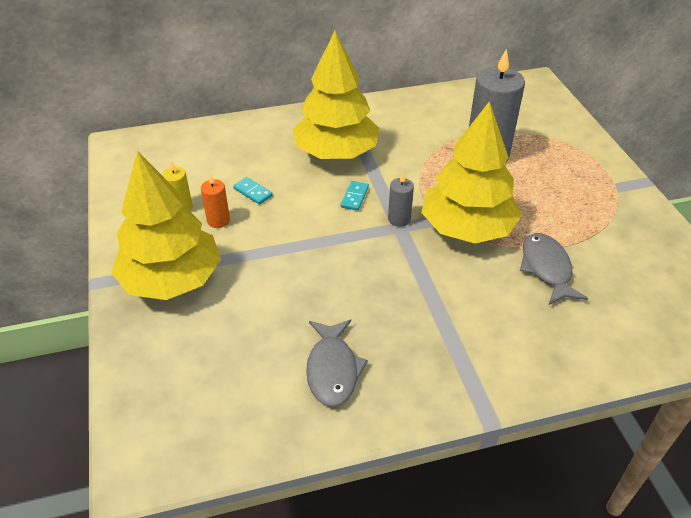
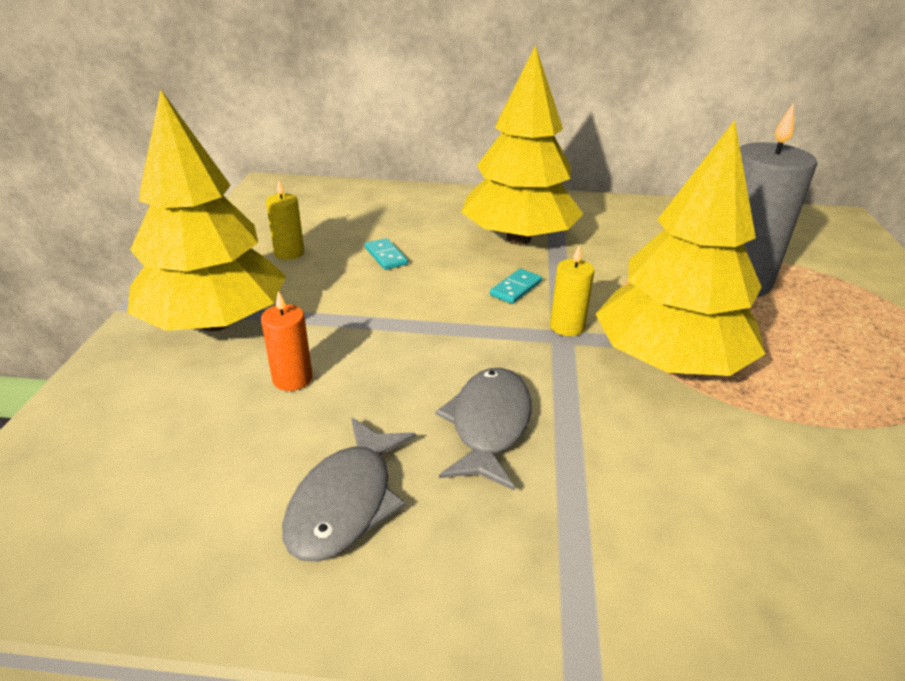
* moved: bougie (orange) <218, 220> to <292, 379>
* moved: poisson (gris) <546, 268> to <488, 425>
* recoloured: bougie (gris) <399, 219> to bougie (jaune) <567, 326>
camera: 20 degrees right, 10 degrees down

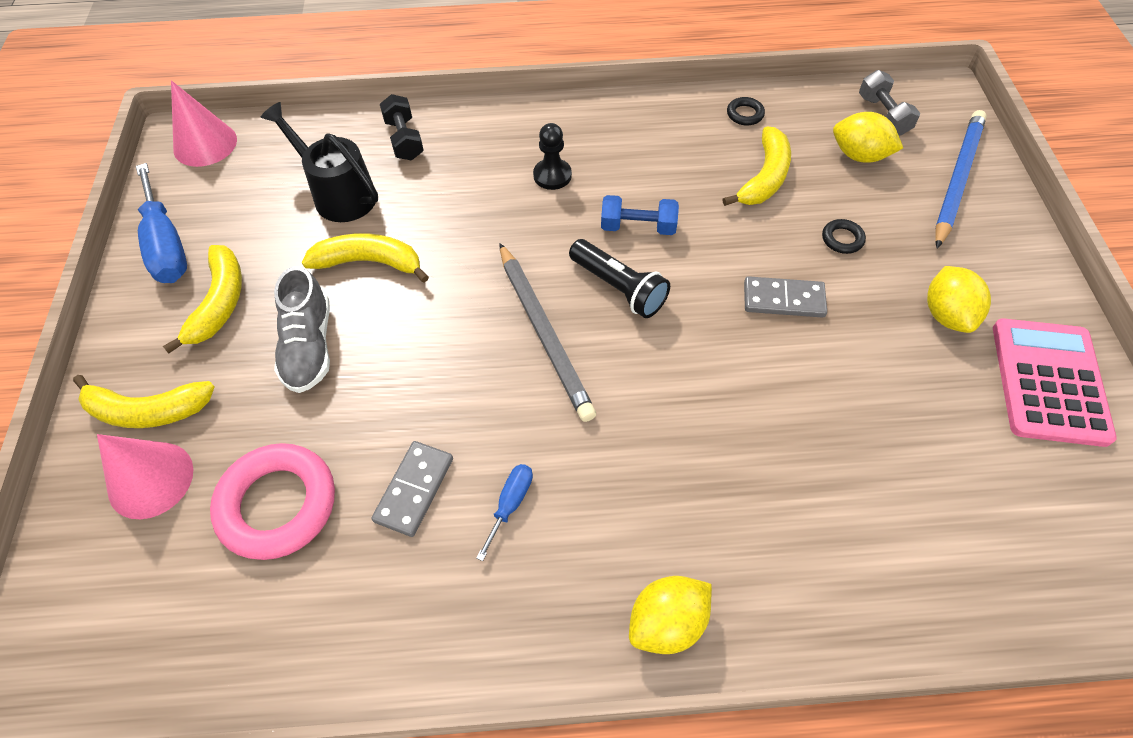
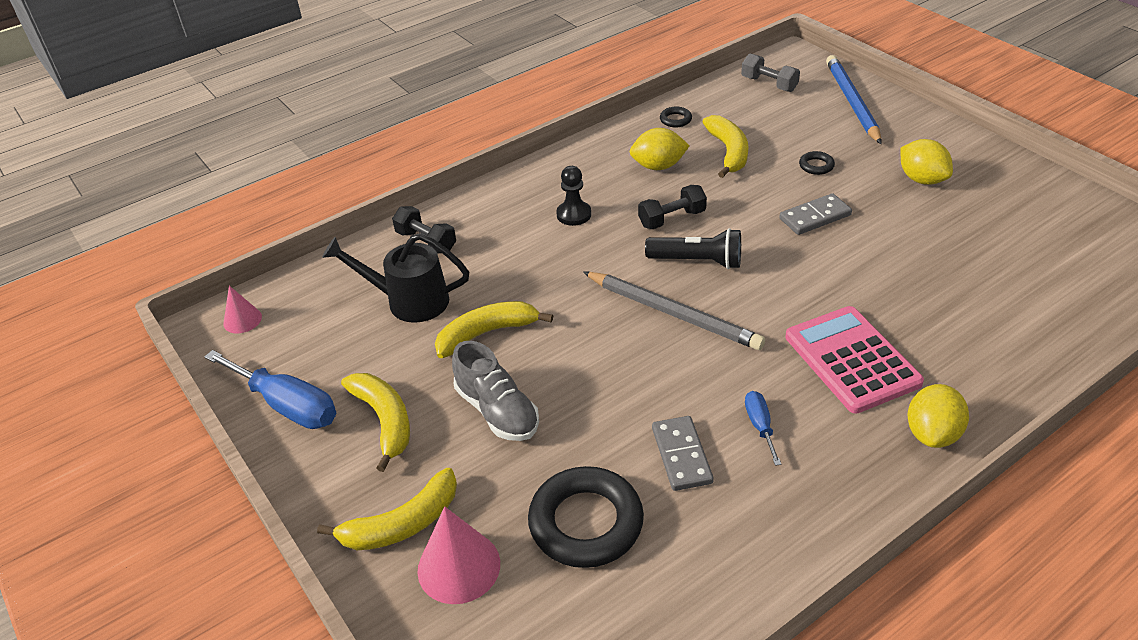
* resized: cône (rose) <205, 144> = <242, 320> x0.59
* recoloured: anneau (rose) <278, 504> to anneau (noir) <586, 523>
* moved: citron (jaune) <859, 156> to <658, 166>
* recoloured: haltère (bleu) <638, 227> to haltère (noir) <672, 219>
* moved: calculatrice (rose) <1049, 382> to <852, 360>
camera: 30 degrees left, 15 degrees down

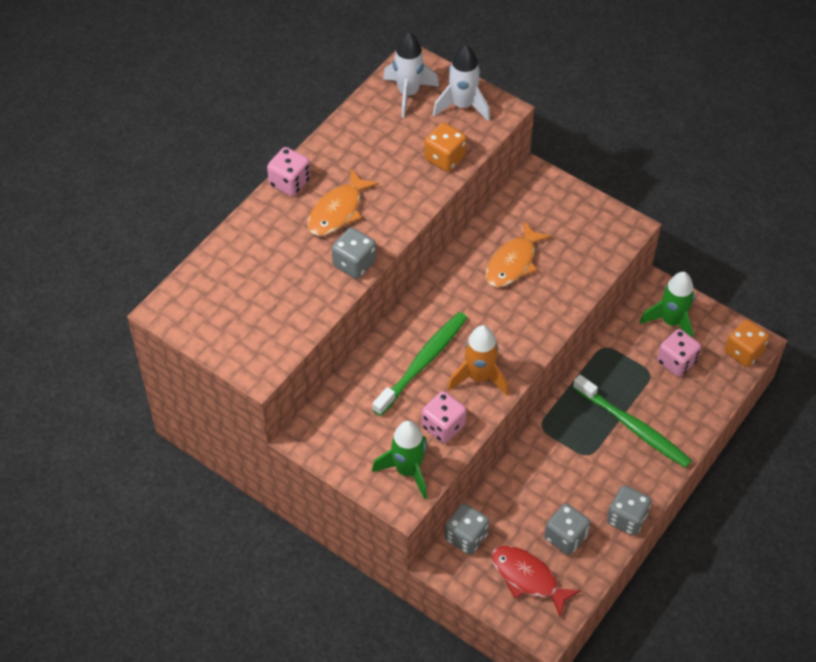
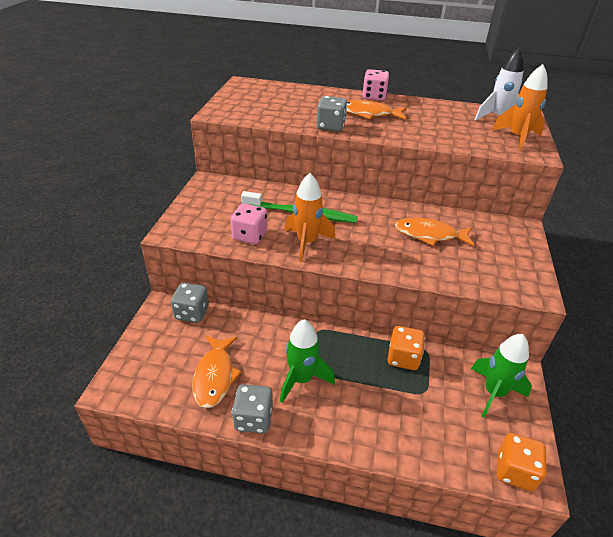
* replaced: dé (gris) <565, 537> to poisson (orange) <215, 376>
* moved: fusée (vert) <407, 471> to <301, 379>
* moved: dé (orange) <444, 158> to <403, 358>
* recoloured: fusée (blanc) <462, 106> to fusée (orange) <517, 138>
* removed: poisson (rouge) <527, 578>
* removed: brosse à dents (vert) <633, 427>
* removed: dé (rose) <676, 361>
camera: 65 degrees right, 15 degrees down

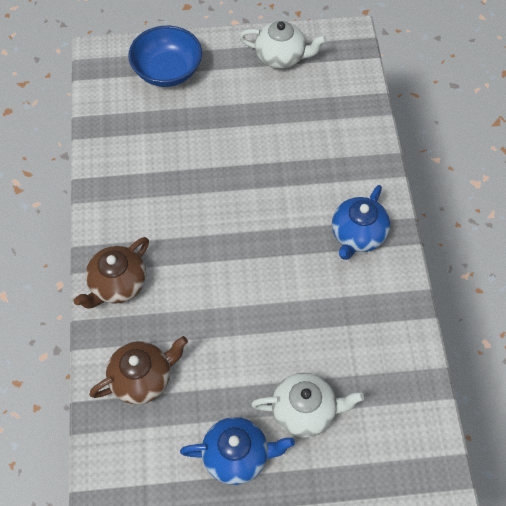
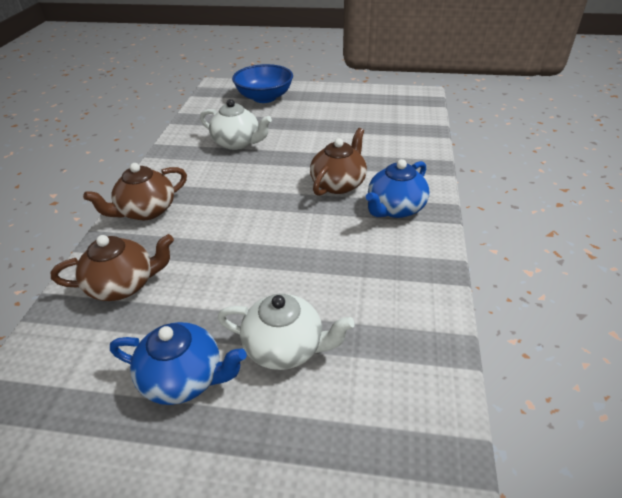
* moved: théière (blanc) <281, 56> to <237, 143>
* added: théière (marron) <338, 184>
camera: 15 degrees right, 20 degrees down

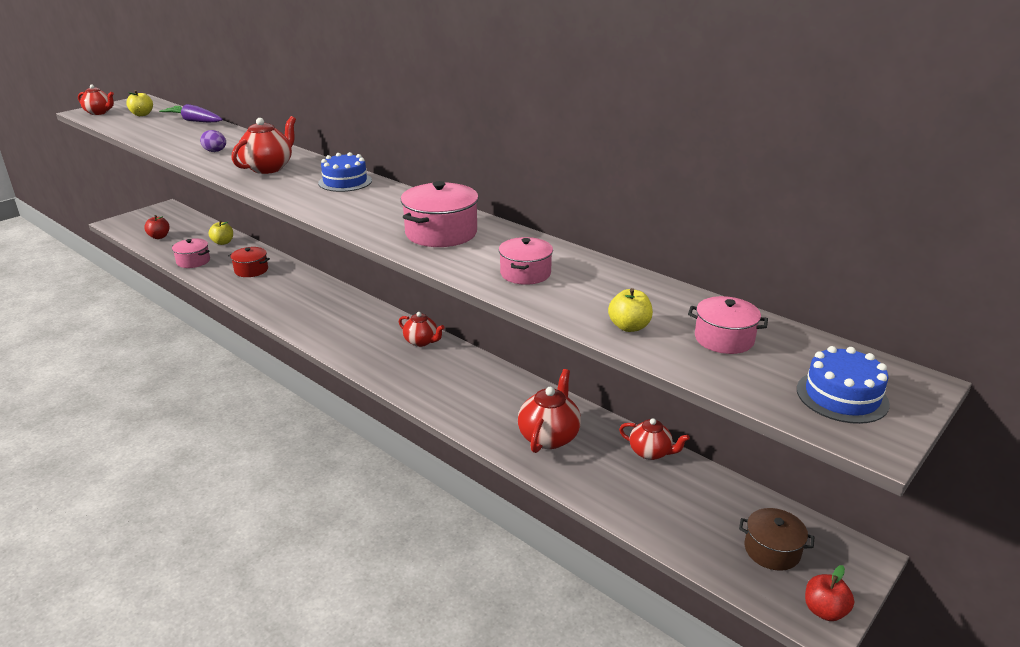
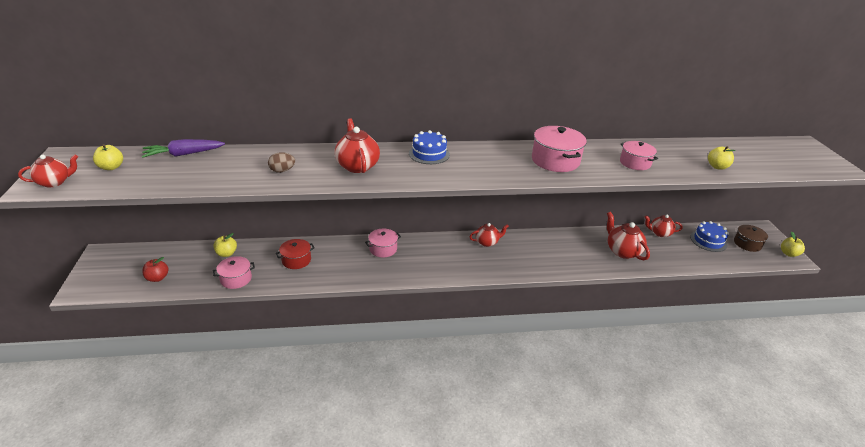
* recoloured: œuf (violet) <215, 151> to œuf (marron) <282, 171>
* moved: marmite (rose) <724, 339> to <383, 249>
* turned: théière (rouge) <650, 452> = <659, 233> 150 degrees counterclockwise
* moved: gâteau (bleu) <842, 396> to <708, 241>
* recoloured: pomme (rouge) <824, 610> to pomme (jaune) <788, 253>
camera: 50 degrees left, 5 degrees up

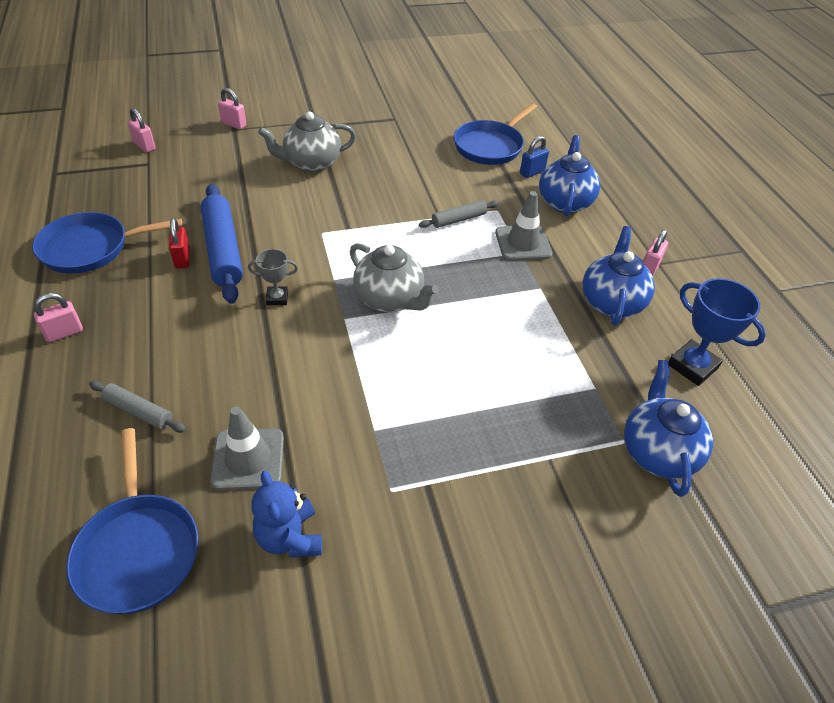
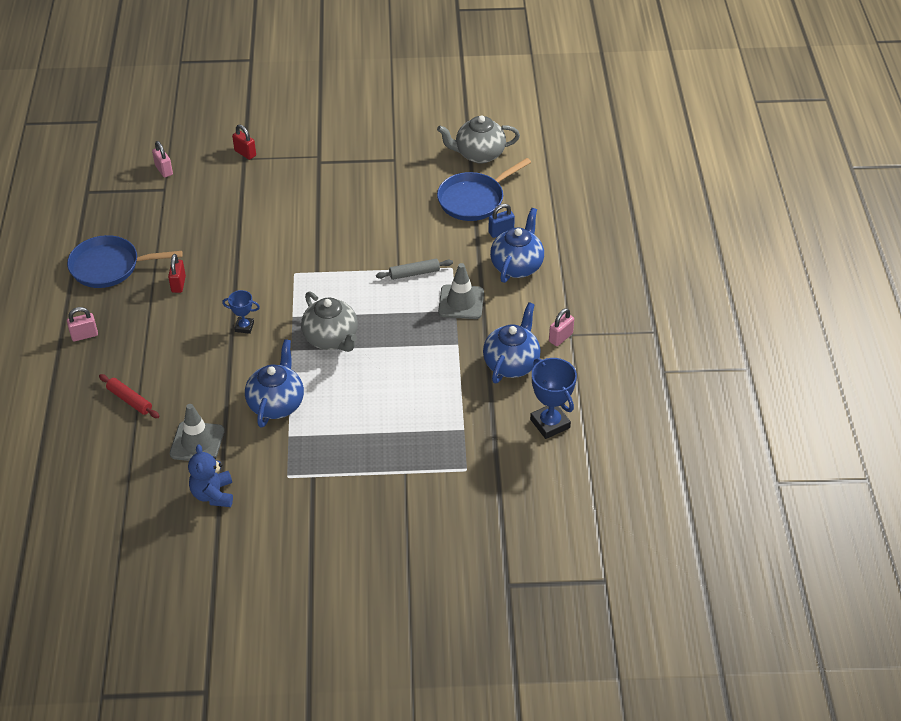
* recoloured: rouleau à pâtisserie (gris) <139, 412> to rouleau à pâtisserie (rouge) <129, 400>
* recoloured: trophée (gris) <277, 298> to trophée (bleu) <244, 327>
* recoloured: cadenas (rose) <234, 124> to cadenas (rouge) <245, 153>
* moved: théière (bleu) <657, 452> to <276, 404>
* moved: théière (gris) <311, 163> to <479, 154>
* removed: poêle (bleu) <138, 550>
* removed: rouleau à pâtisserie (bleu) <223, 250>
camera: 15 degrees right, 0 degrees up

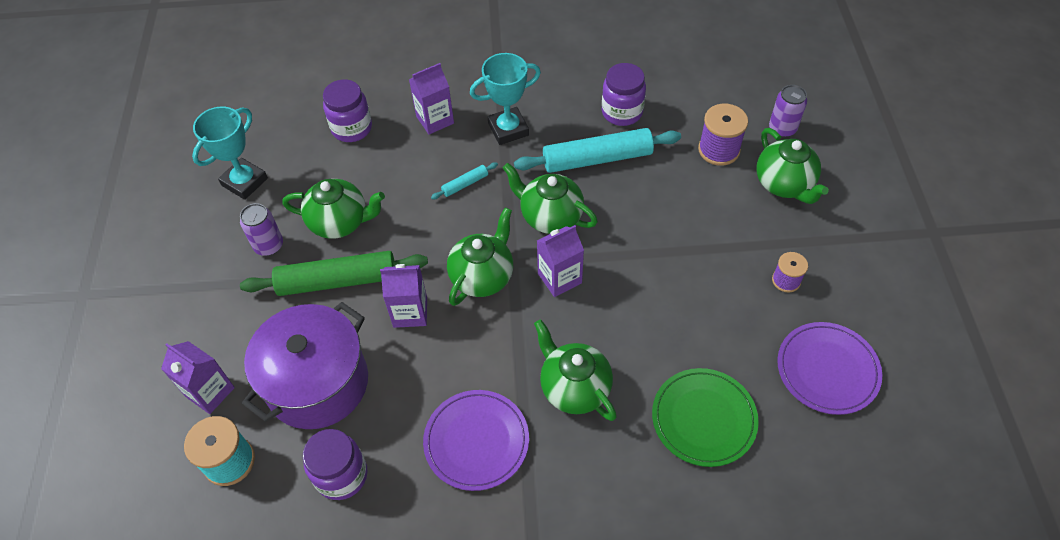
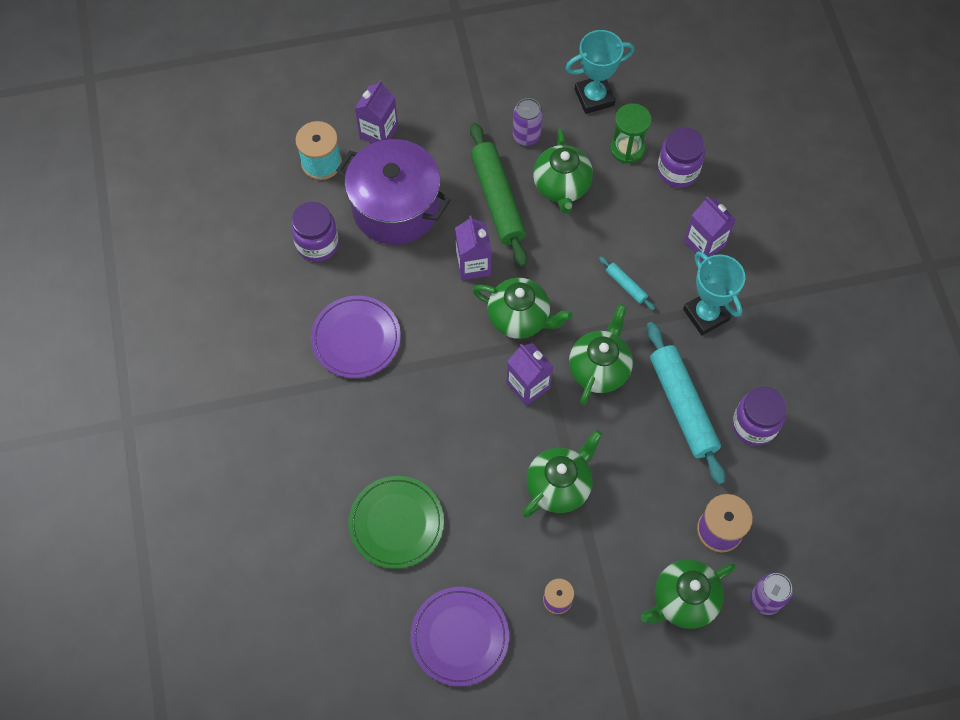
* moved: théière (vert) <574, 388> to <559, 485>
* turned: trophée (turquoise) <245, 182> = <594, 97> 45 degrees counterclockwise
* added: sablier (vert) <627, 149>
camera: 80 degrees right, 10 degrees up

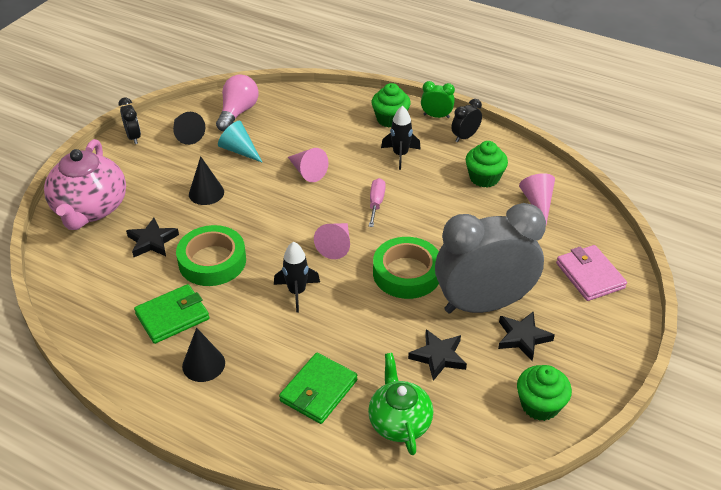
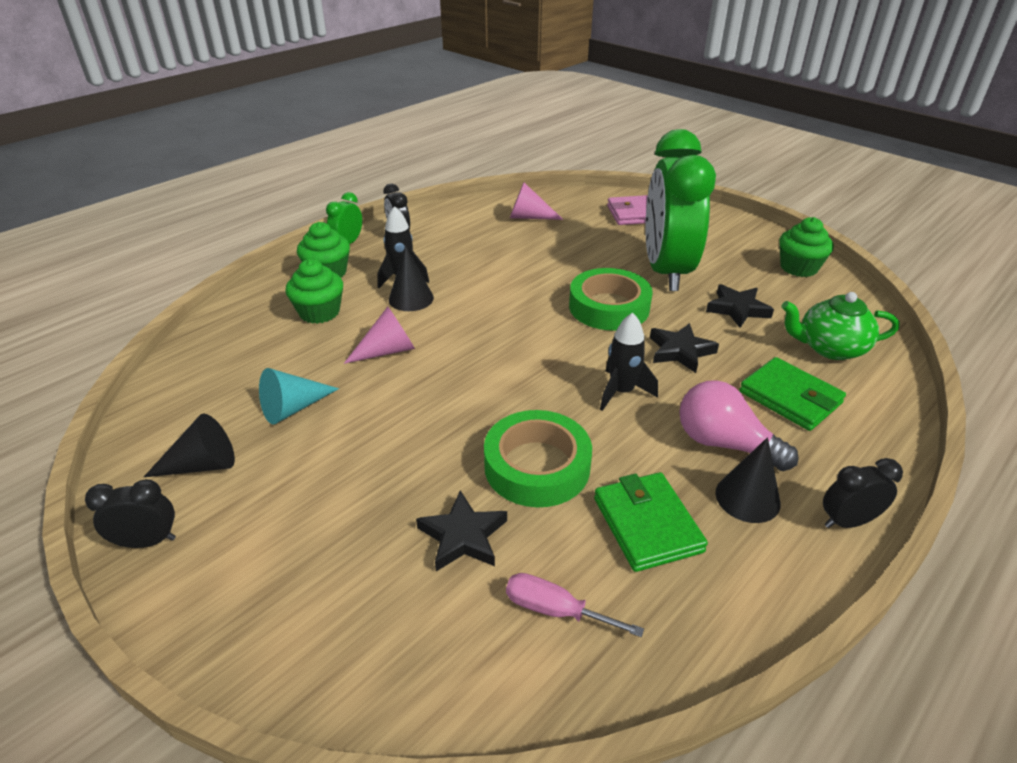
* moved: muffin (vert) <484, 178> to <319, 312>
* moved: cône (noir) <206, 193> to <411, 298>
* moved: tournevis (rose) <376, 203> to <555, 610>
* recoloured: réveil (gris) <483, 304> to réveil (vert) <666, 271>
* moved: étoile (noir) <523, 337> to <680, 351>
* moved: ampoule (rose) <238, 112> to <724, 444>
* added: réveil (noir) <847, 521>
* removed: théière (rose) <90, 209>
* removed: cône (rose) <336, 245>
camera: 75 degrees left, 5 degrees down

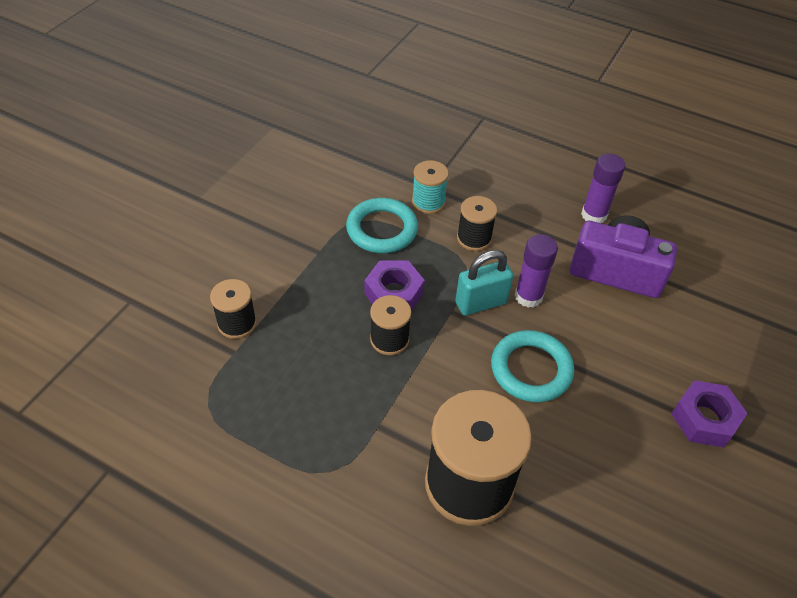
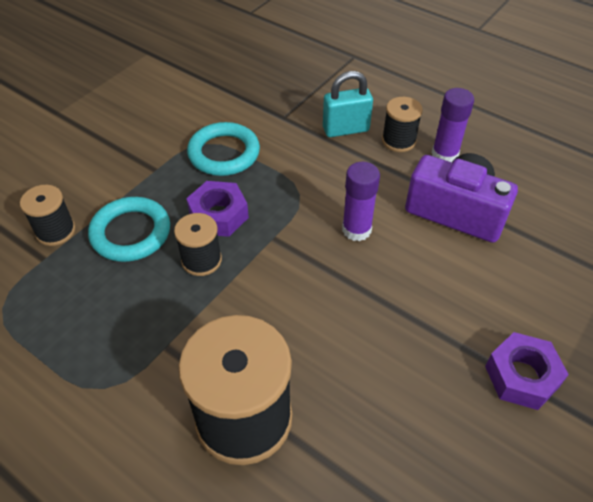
* moved: anneau (turquoise) <531, 369> to <131, 233>
* moved: cadenas (turquoise) <481, 303> to <346, 129>
* moved: bobine (noir) <474, 238> to <398, 141>
* removed: bobine (turquoise) <428, 202>
camera: 10 degrees right, 0 degrees up

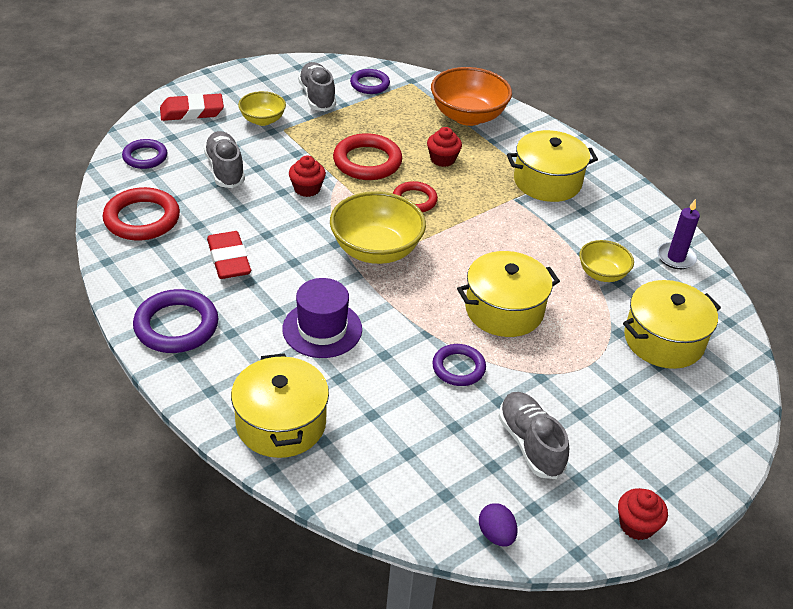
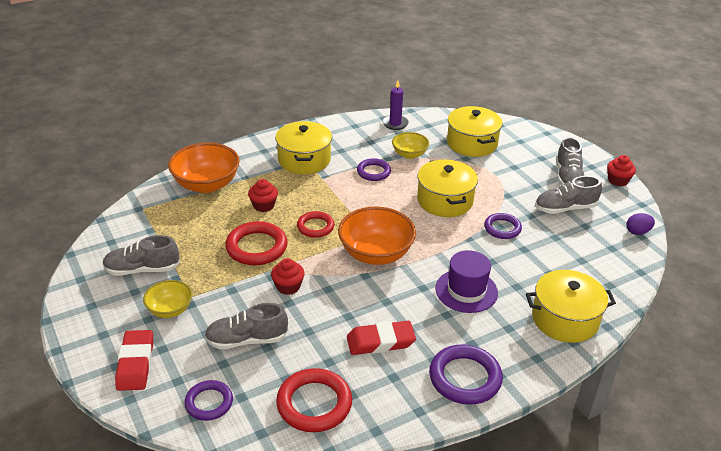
* recoloured: bol (jaune) <376, 250> to bol (orange) <375, 254>
* moved: anneau (violet) <370, 84> to <373, 172>
* added: chaussure (gris) <568, 178>
camera: 80 degrees left, 5 degrees down

